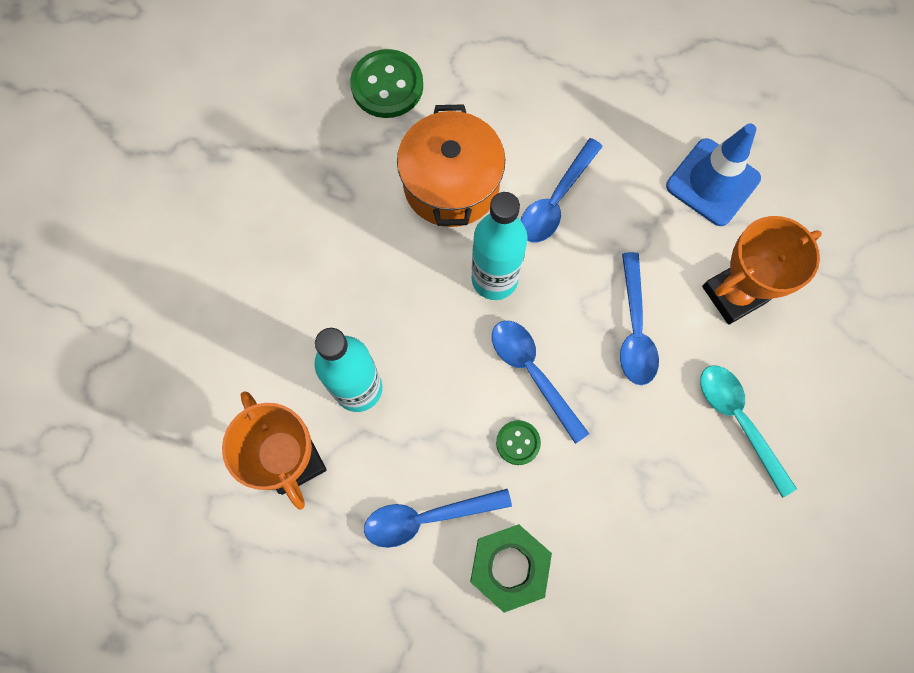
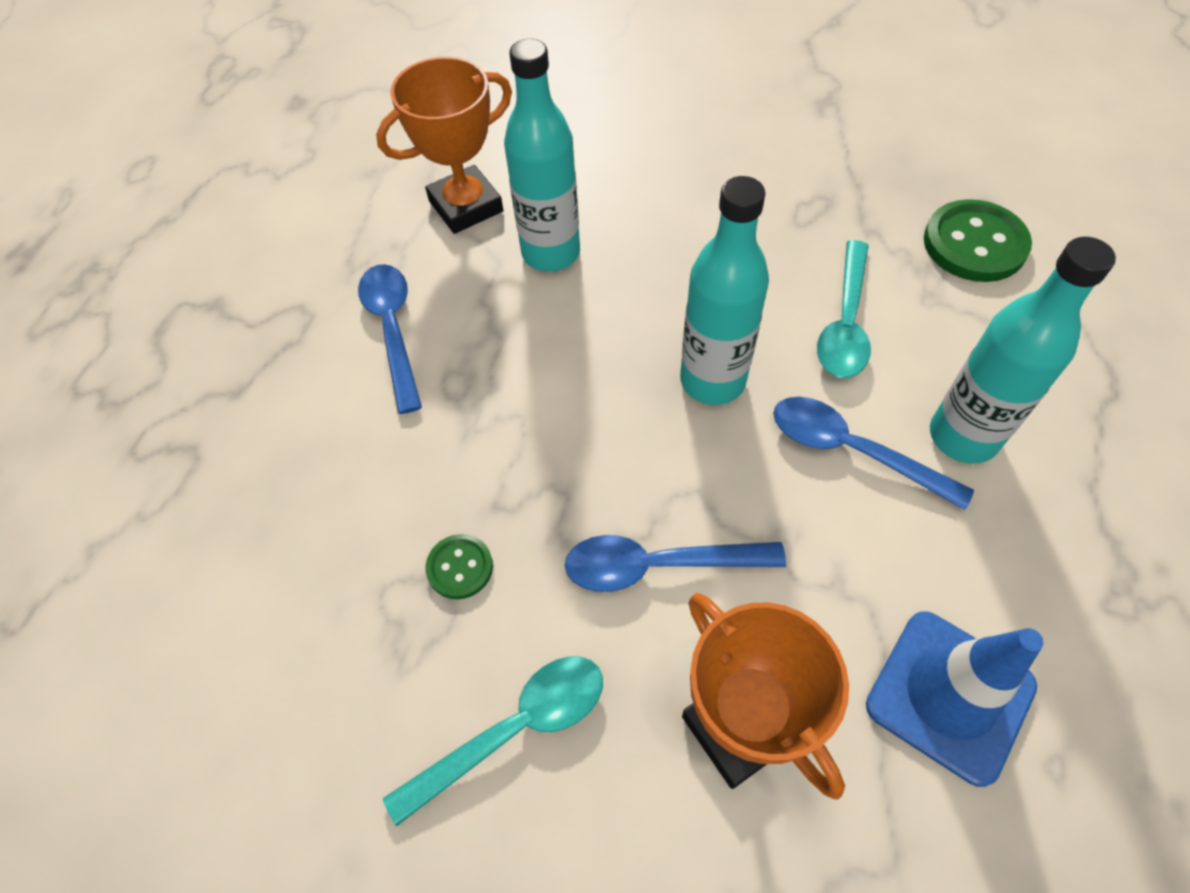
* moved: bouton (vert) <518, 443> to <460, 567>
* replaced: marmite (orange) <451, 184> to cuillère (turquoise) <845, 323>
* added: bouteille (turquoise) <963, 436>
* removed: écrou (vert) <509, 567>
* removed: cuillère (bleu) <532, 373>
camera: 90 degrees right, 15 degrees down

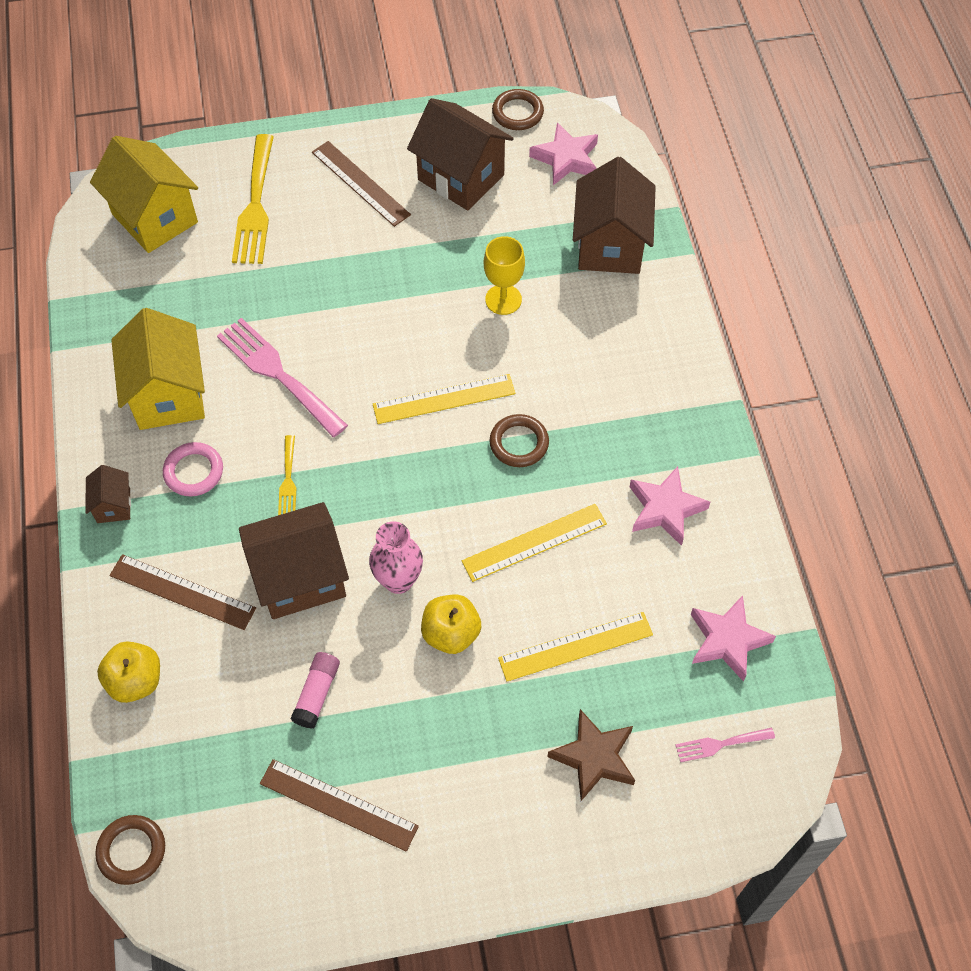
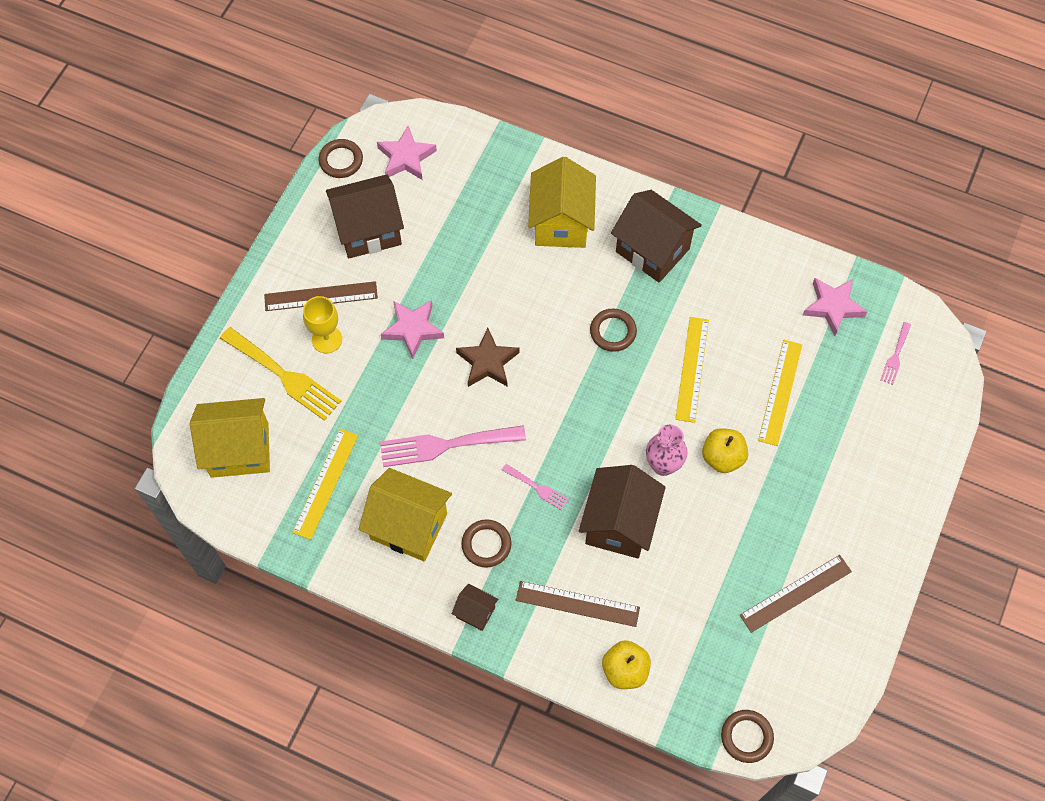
* moved: règle (jaune) <444, 399> to <326, 483>
* moved: verre à pied (jaune) <503, 299> to <327, 339>
* moved: étoile (rose) <665, 509> to <413, 329>
* moved: étoile (marron) <594, 757> to <487, 362>
* recoloured: anneau (rose) <194, 472> to anneau (marron) <486, 544>
* recoloured: fourchette (jaune) <288, 480> to fourchette (rose) <537, 488>
* turned: règle (marron) <182, 592> = <577, 604> 45 degrees clockwise
* added: maison (jaune) <561, 223>
* moved: maison (marron) <610, 245> to <652, 250>
* removed: bâton de colle (rose) <317, 694>
camera: 55 degrees left, 5 degrees up

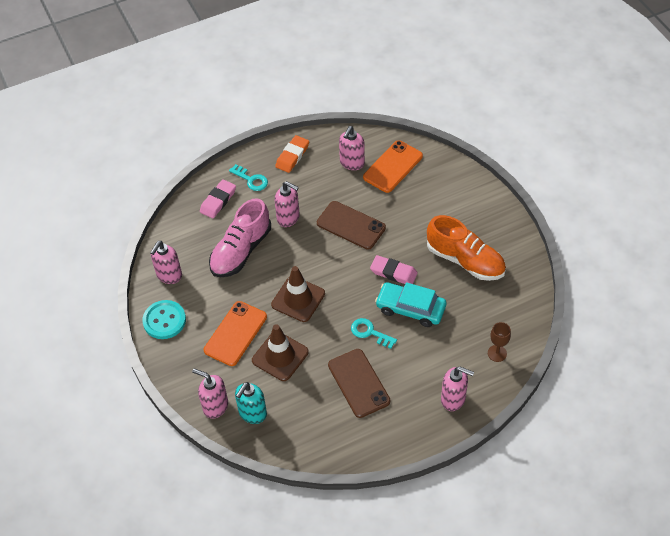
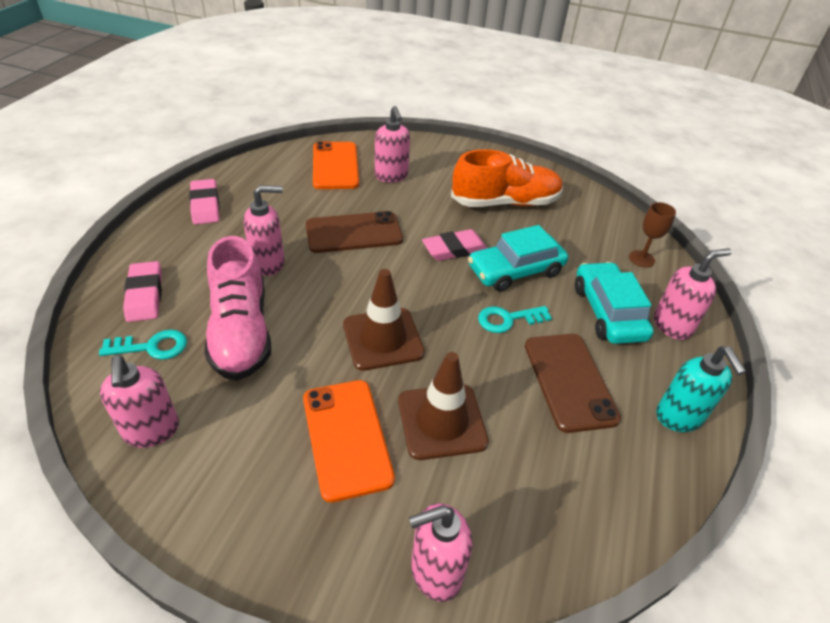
* moved: clé (turquoise) <251, 180> to <151, 347>
* recoloured: gomme (orange) <292, 156> to gomme (rose) <205, 205>
* moved: distributeur de savon (rose) <352, 163> to <391, 176>
* turned: téléphone (marron) <358, 383> = <569, 381> 60 degrees clockwise
* added: voiture (turquoise) <608, 312>
* moved: distributeur de savon (turquoise) <252, 413> to <679, 417>
* removed: bouton (turquoise) <164, 320>
camera: 50 degrees left, 10 degrees down

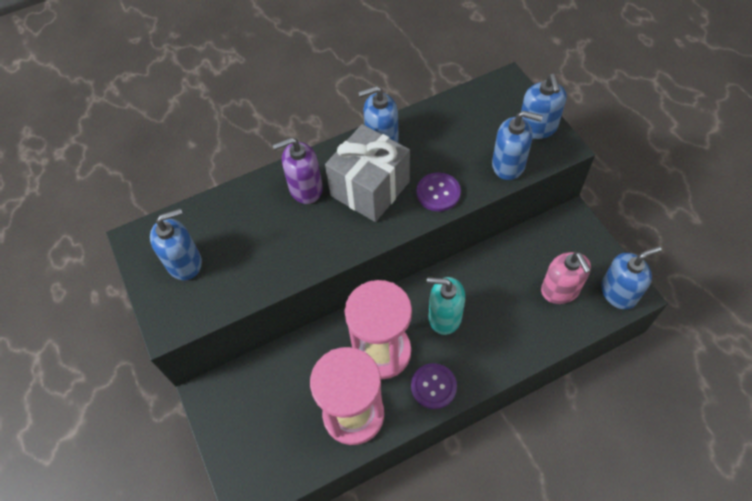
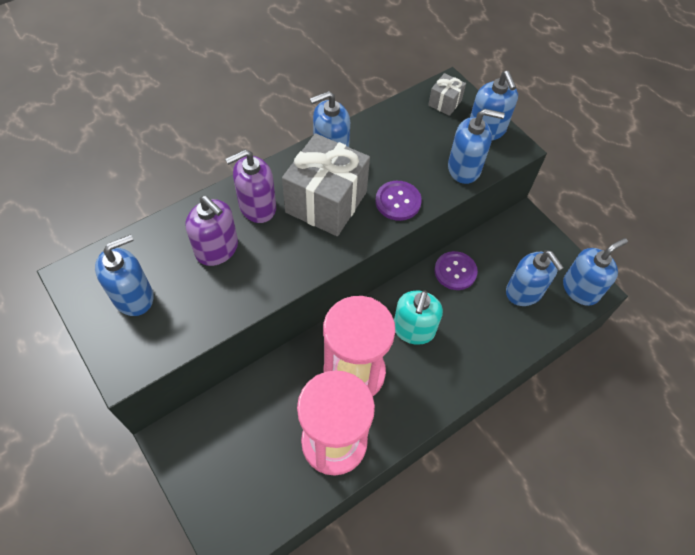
* added: distributeur de savon (violet) <217, 249>
* turned: distributeur de savon (turquoise) <444, 316> = <413, 330> 75 degrees counterclockwise
* added: cadeau (gris) <445, 103>
* moved: bouton (violet) <433, 386> to <455, 271>
* recoloured: distributeur de savon (rose) <560, 290> to distributeur de savon (bleu) <524, 292>
camera: 15 degrees left, 0 degrees up

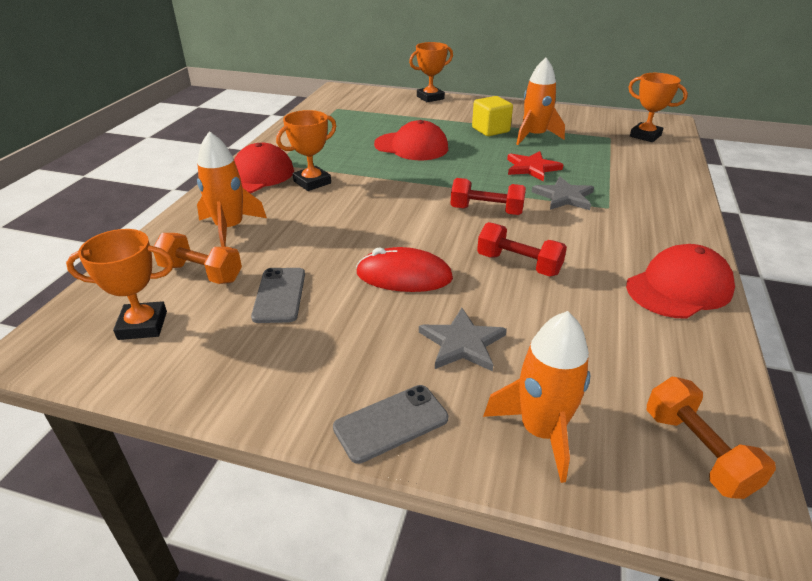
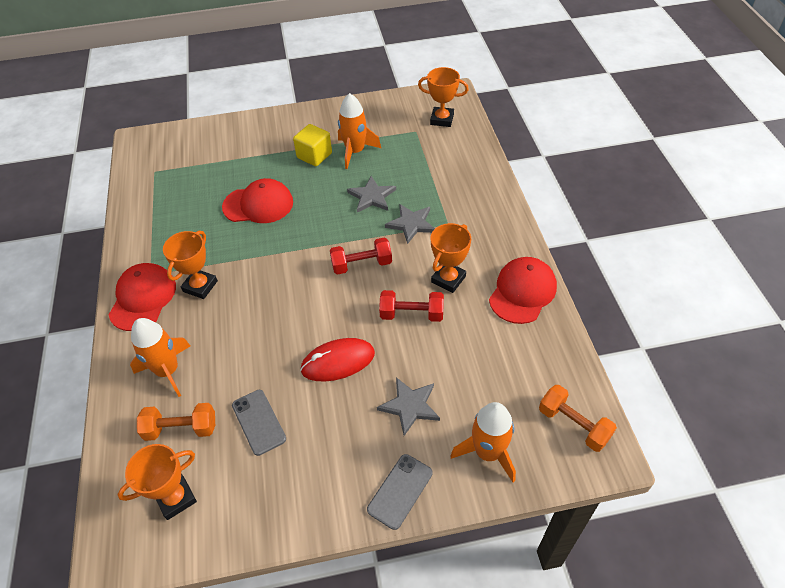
* recoloured: étoile (rouge) <531, 168> to étoile (gris) <372, 196>
* moved: trophée (orange) <430, 97> to <448, 279>
camera: 25 degrees left, 15 degrees up

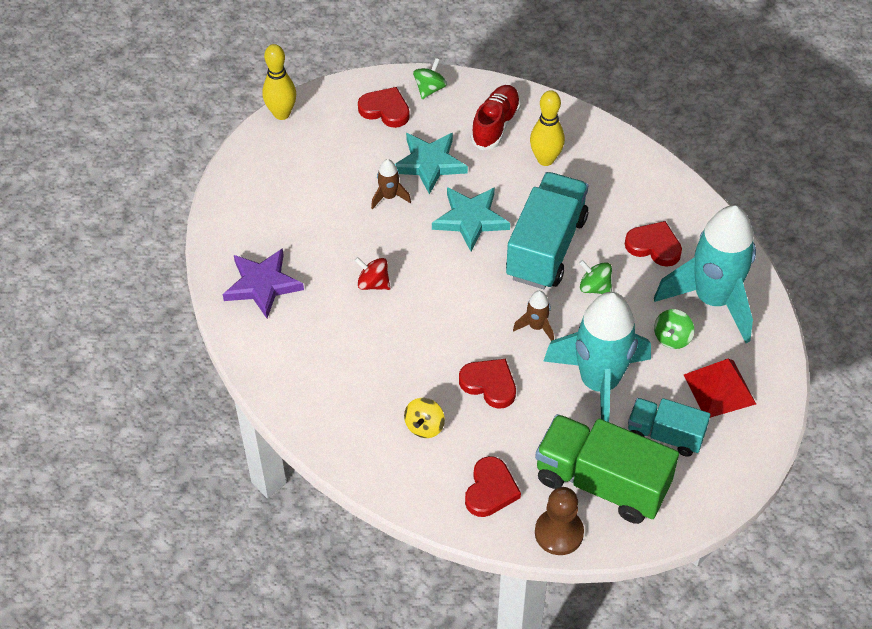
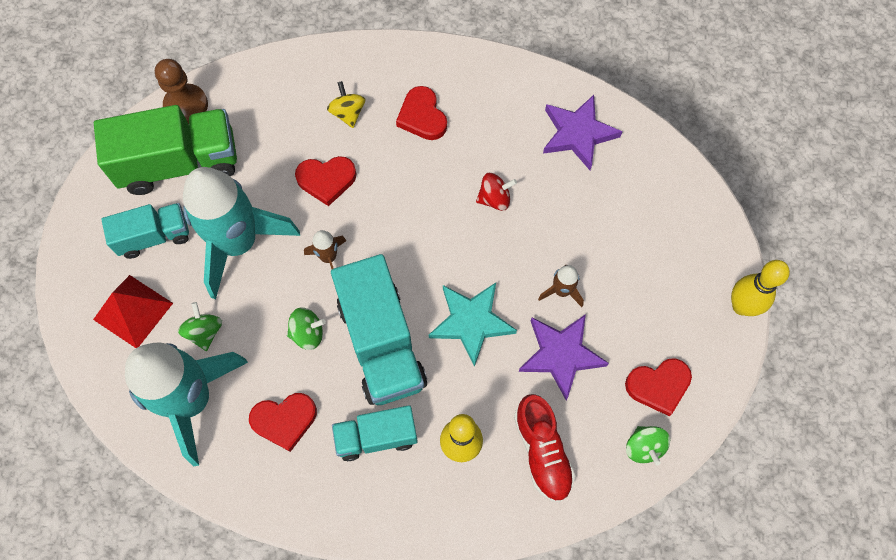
* added: camion (turquoise) <376, 437>
* moved: cœur (rouge) <490, 490> to <422, 116>
* recoloured: étoile (turquoise) <429, 164> to étoile (violet) <561, 355>
camera: 140 degrees right, 15 degrees up

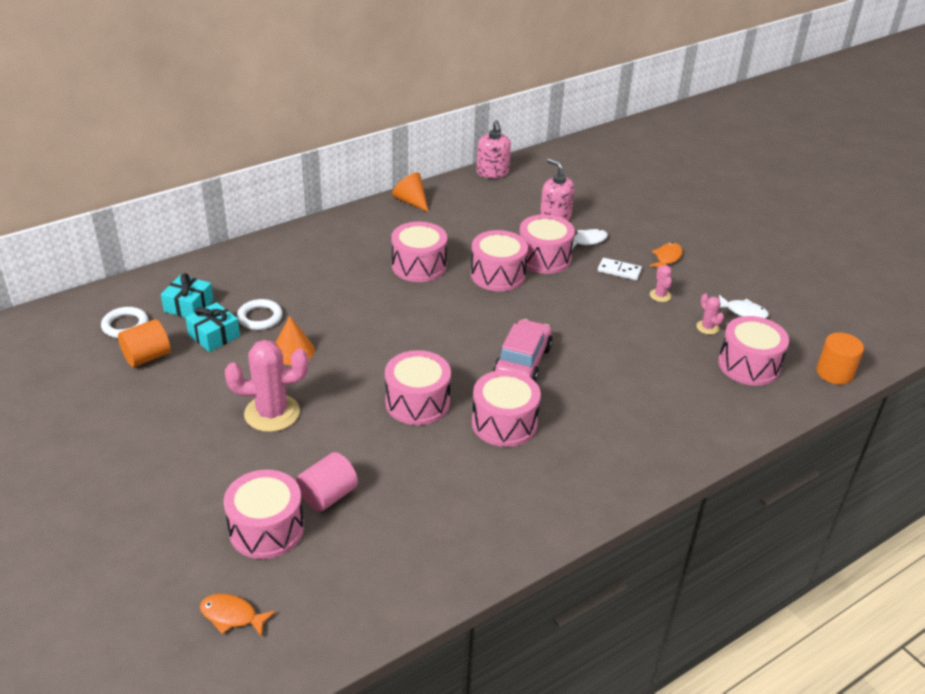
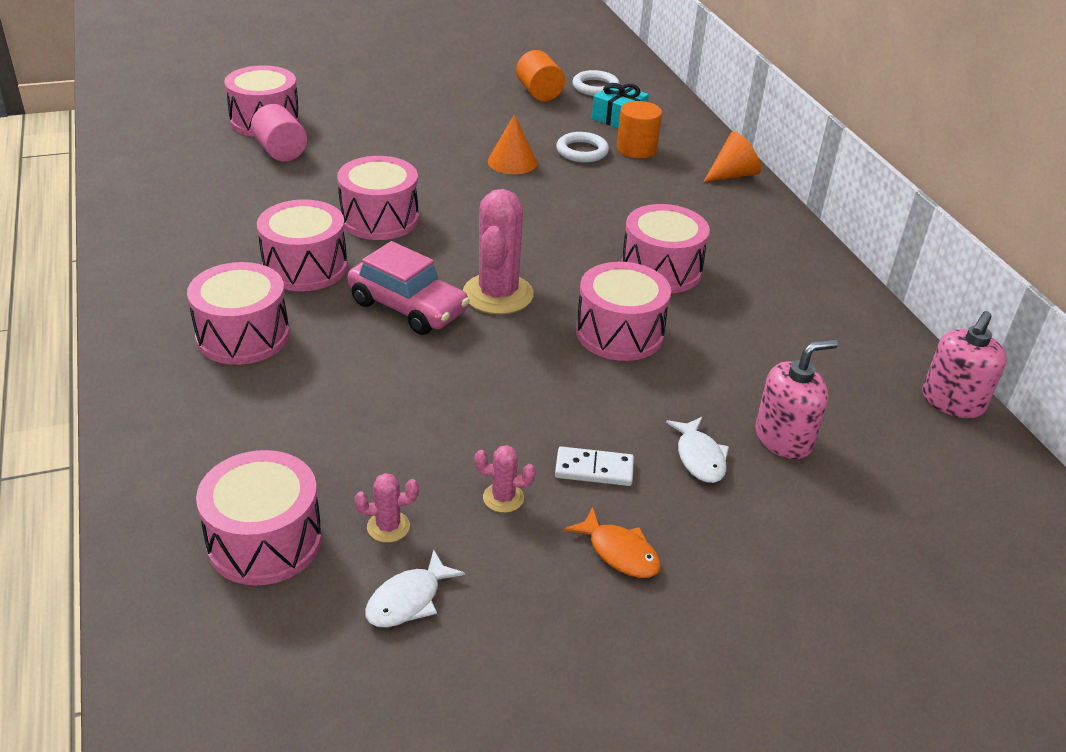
* moved: tambour (rose) <544, 258> to <243, 336>
* moved: cactus (rose) <272, 413> to <498, 294>
* turned: domino (blanc) <619, 271> = <594, 469> 60 degrees clockwise
* moved: cylindre (orange) <834, 373> to <636, 149>
* moved: cône (orange) <411, 201> to <732, 175>
* turned: distributeur de savon (rose) <492, 173> = <952, 402> 60 degrees counterclockwise
* removed: cadeau (turquoise) <214, 335>
* removed: poisson (orange) <232, 616>
camera: 105 degrees right, 0 degrees up

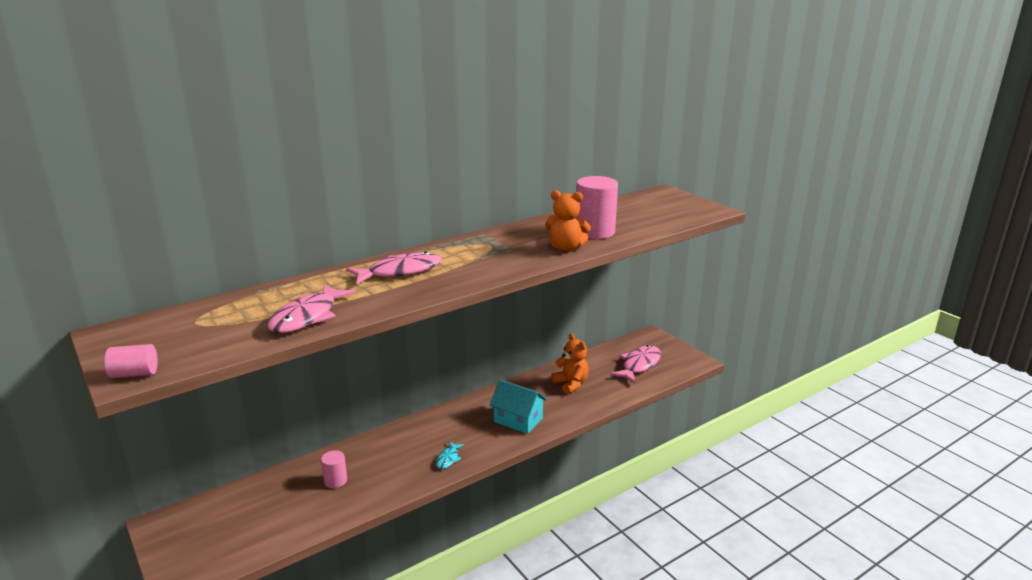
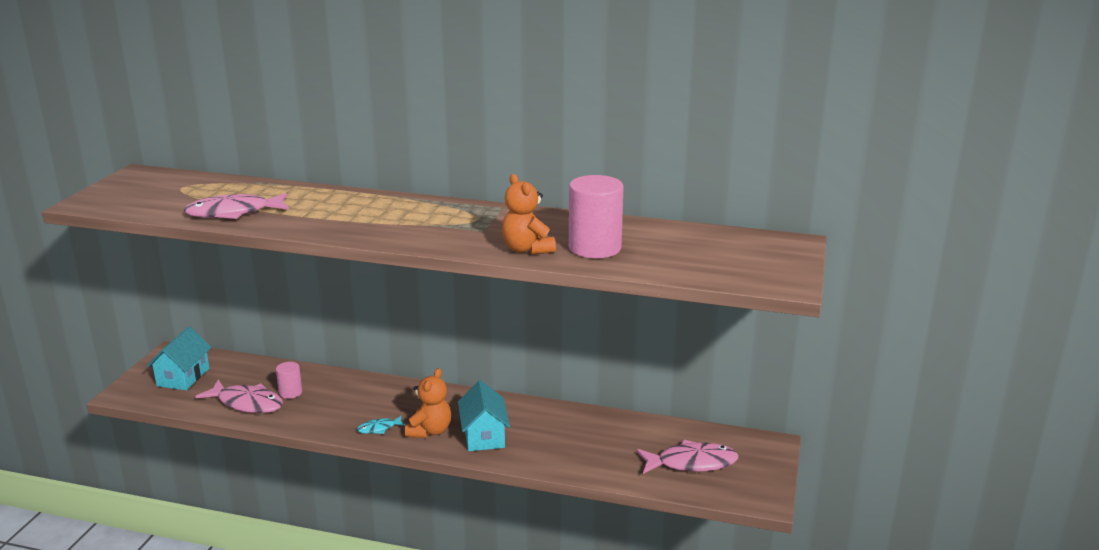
* added: maison (turquoise) <183, 377>
* moved: poisson (rose) <400, 272> to <247, 403>
* moved: ours en peluche (orange) <571, 384> to <430, 431>
* removed: cylindre (rose) <135, 374>
camera: 50 degrees right, 0 degrees up

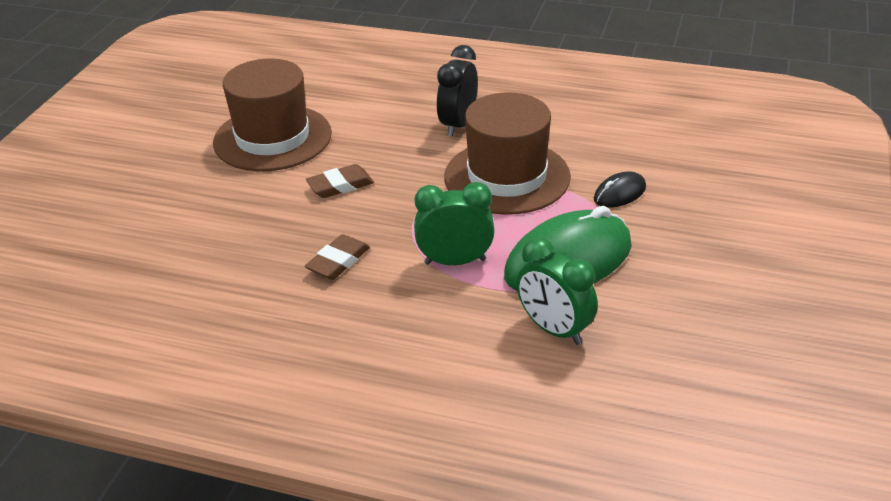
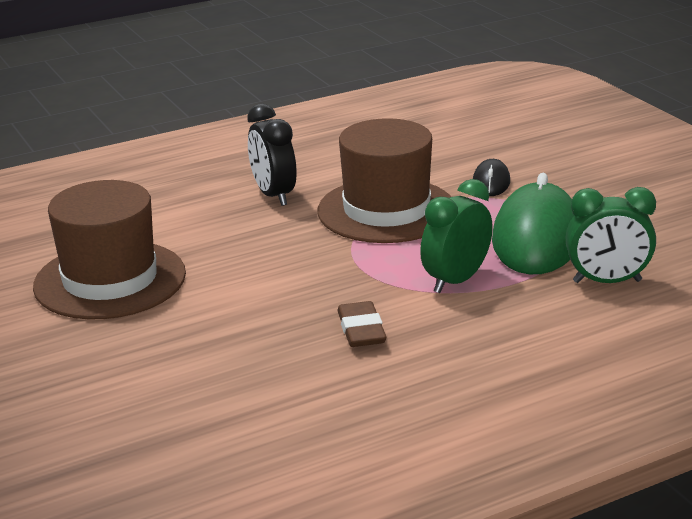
* removed: gomme (marron) <340, 185>
camera: 45 degrees left, 10 degrees down

